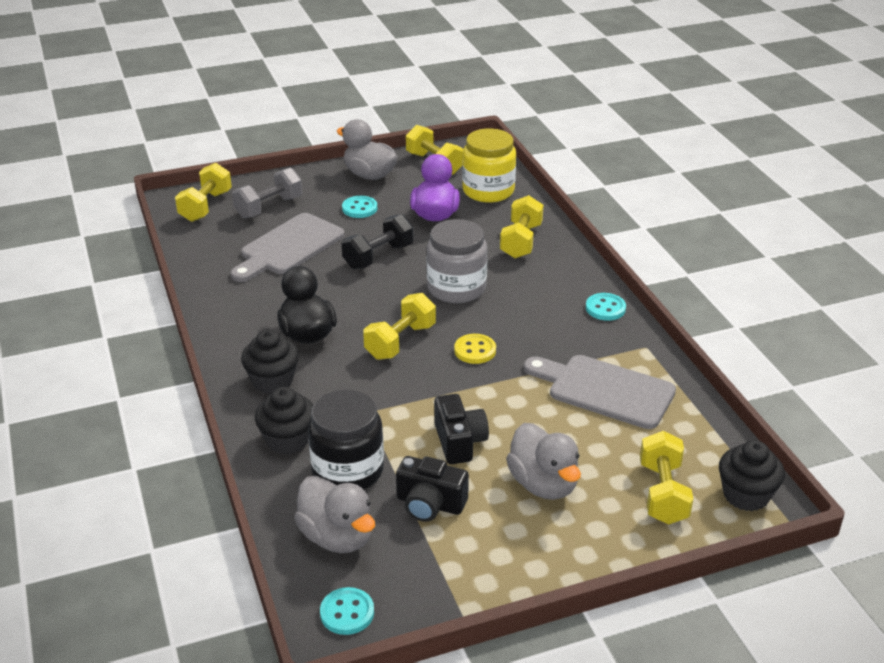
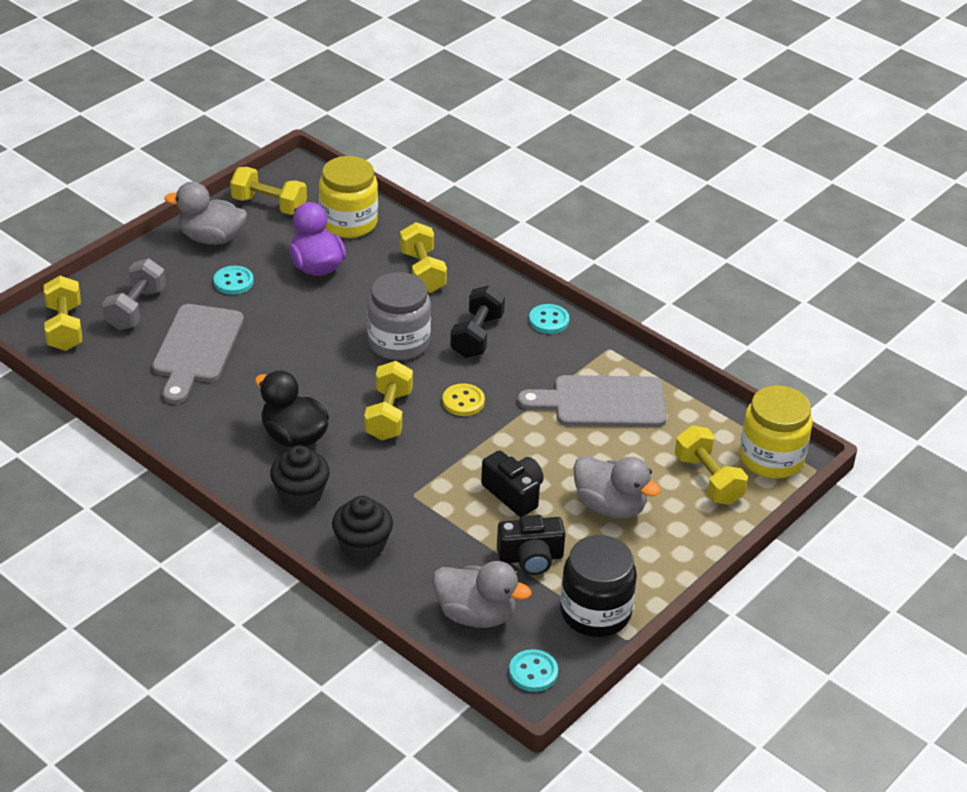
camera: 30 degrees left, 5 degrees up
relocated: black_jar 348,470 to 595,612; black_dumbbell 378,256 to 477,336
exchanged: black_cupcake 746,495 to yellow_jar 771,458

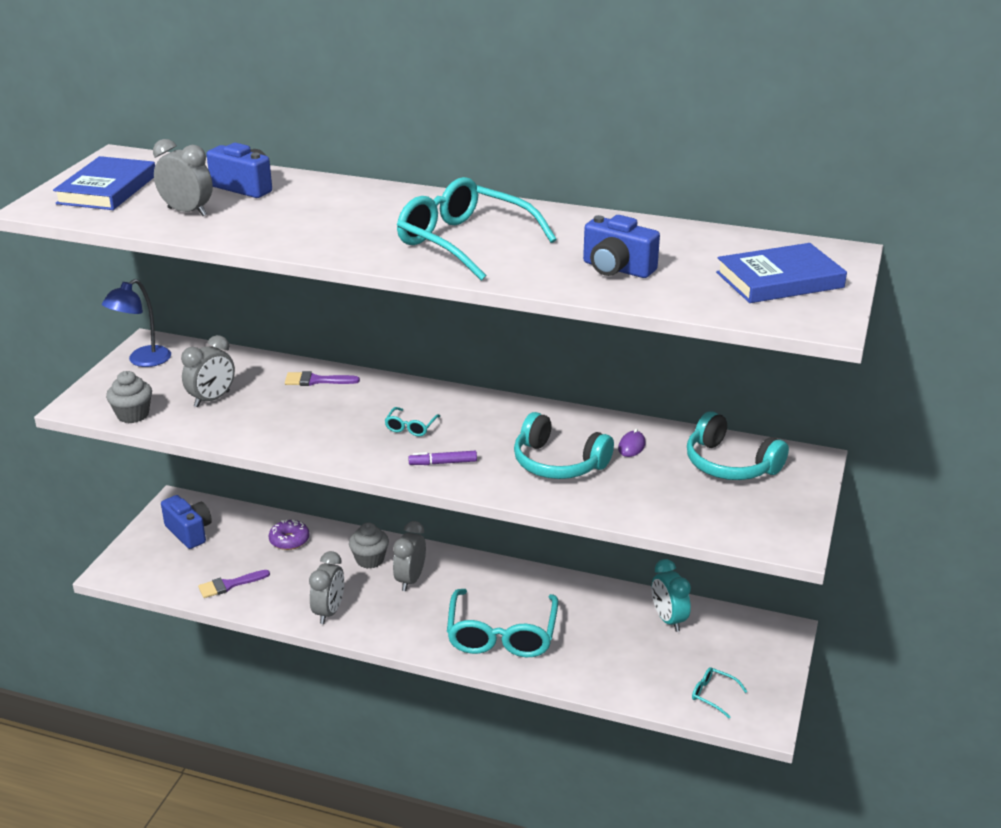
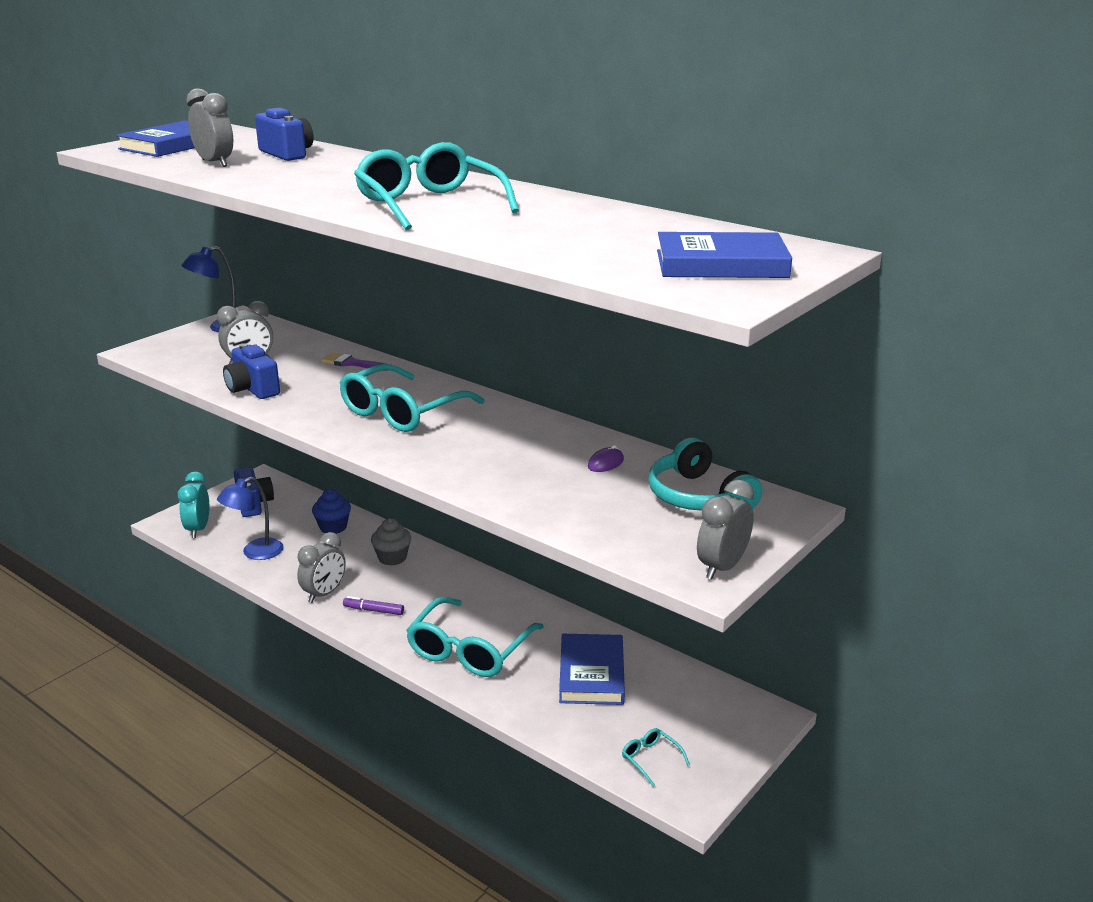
camera: 20 degrees right, 5 degrees down
missing: grey_cupcake 133,415; turquoise_headphones 558,463
appeared: blue_book 591,674
relocated: grey_clock 410,580 to 722,567; purple_marker 443,463 to 374,610; blue_camera 617,269 to 252,389; turquoise_clock 668,619 to 198,529
exchanged: purple_brush 229,585 to blue_lamp 255,553; purple_donut 289,540 to blue_cupcake 333,527
size: turquoise_glasses 411,427 = 402,412 x2.37

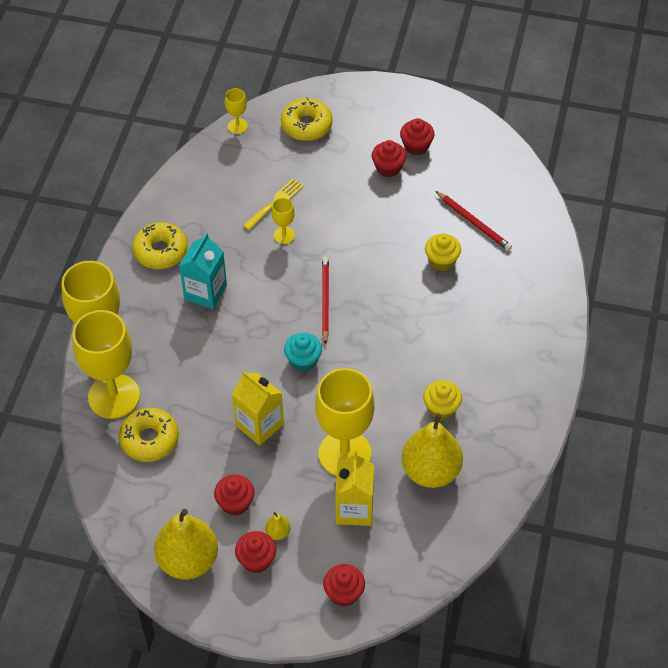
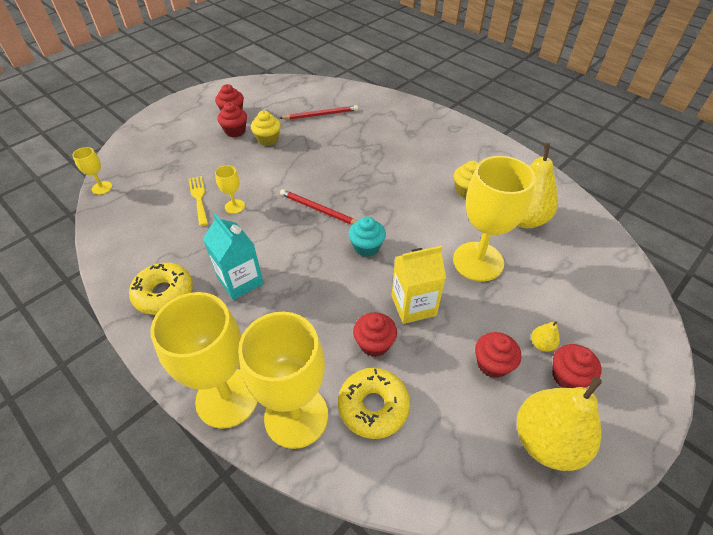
camera: 60 degrees left, 5 degrees down
missing: yellow_donut 306,125; yellow_carton 354,509
relocated: red_cupcake 344,593 to 374,344; yellow_cupcake 442,261 to 268,139

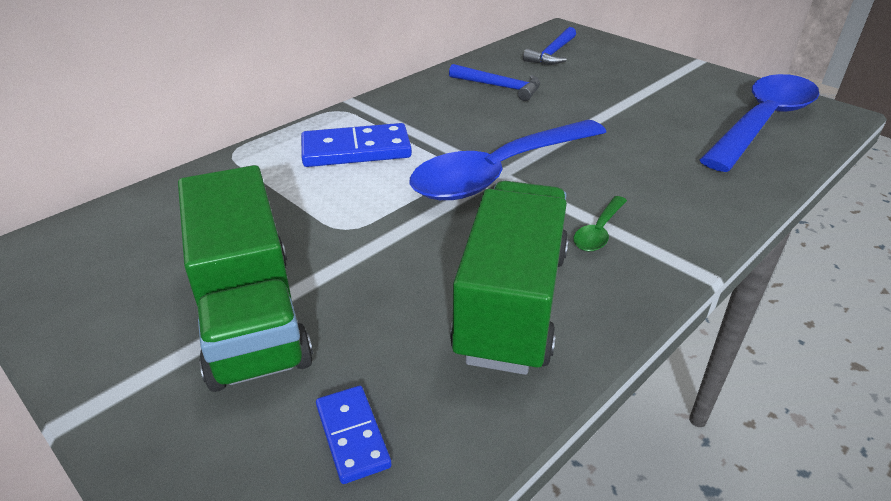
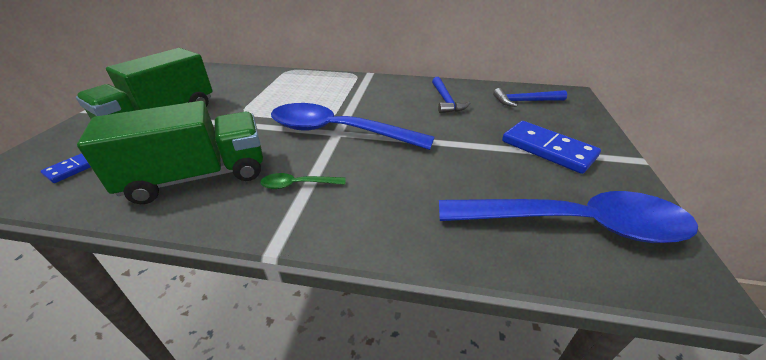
camera: 55 degrees right, 0 degrees up
relocated: blue_domino 356,150 to 547,149

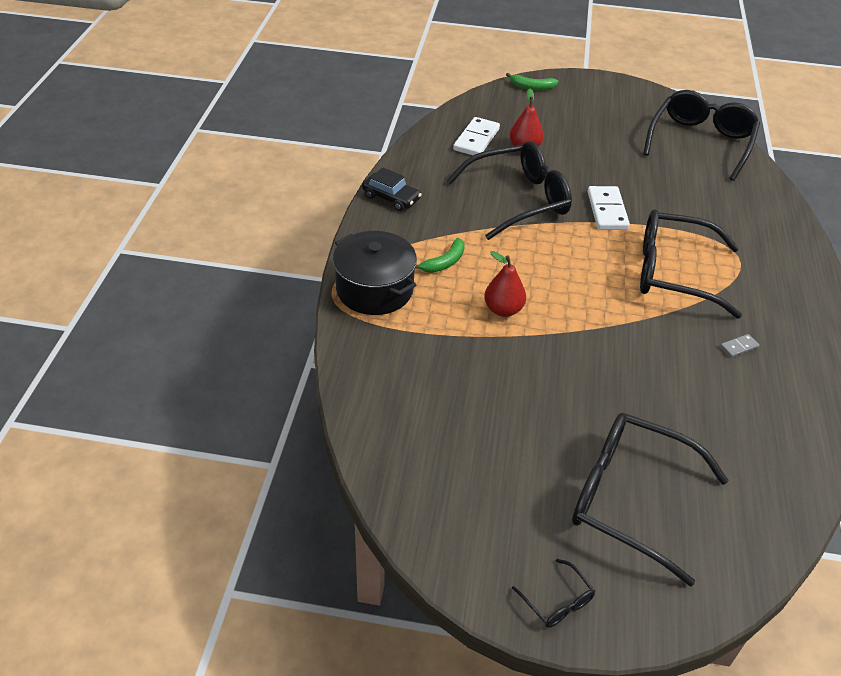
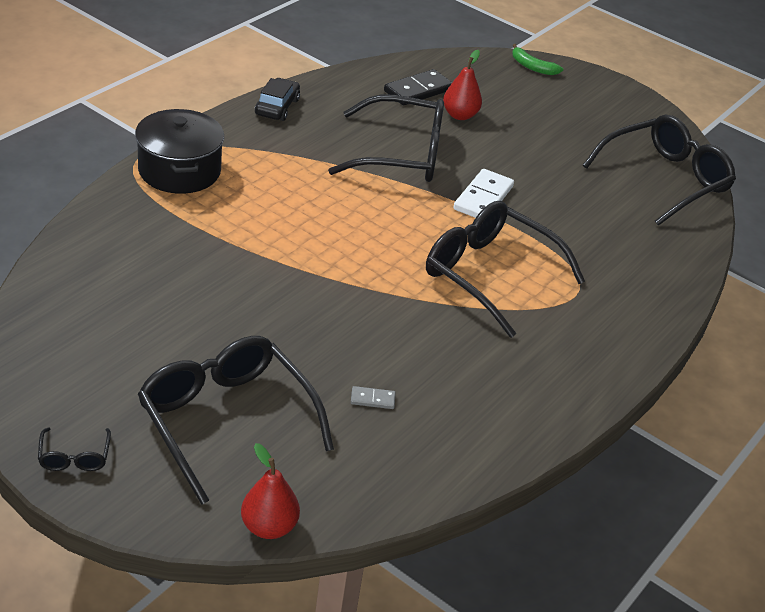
camera: 25 degrees right, 5 degrees down
missing: green_banana 444,262
relocated: red_pear 503,310 to 269,527; grey_domino 739,347 to 372,399
colour: white_domino 476,139 to black_domino 418,90
spun: black_car 391,198 = 277,107 135 degrees counterclockwise

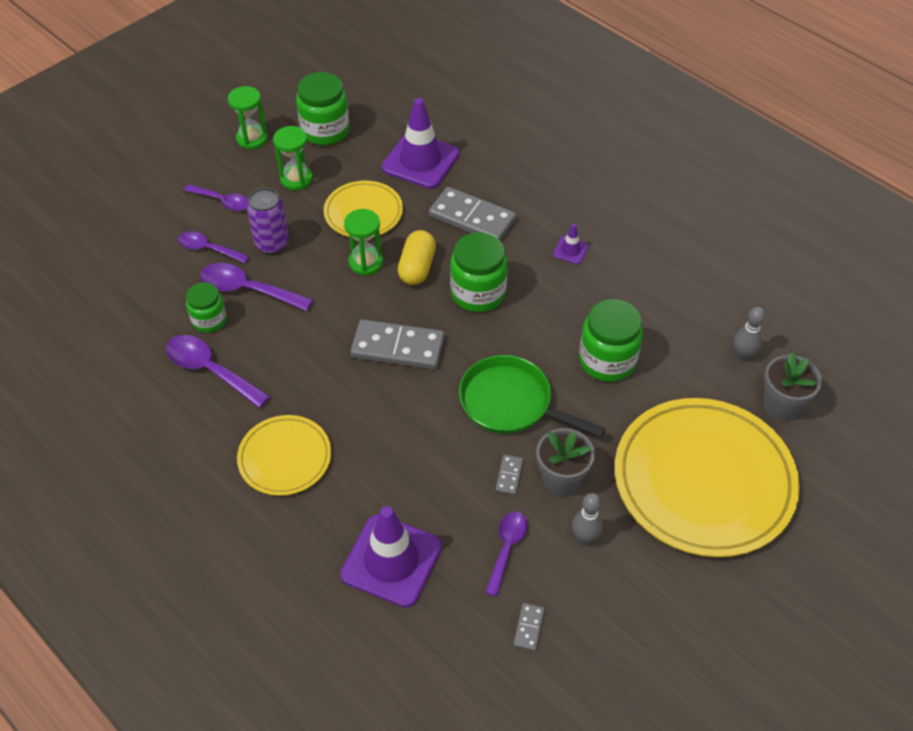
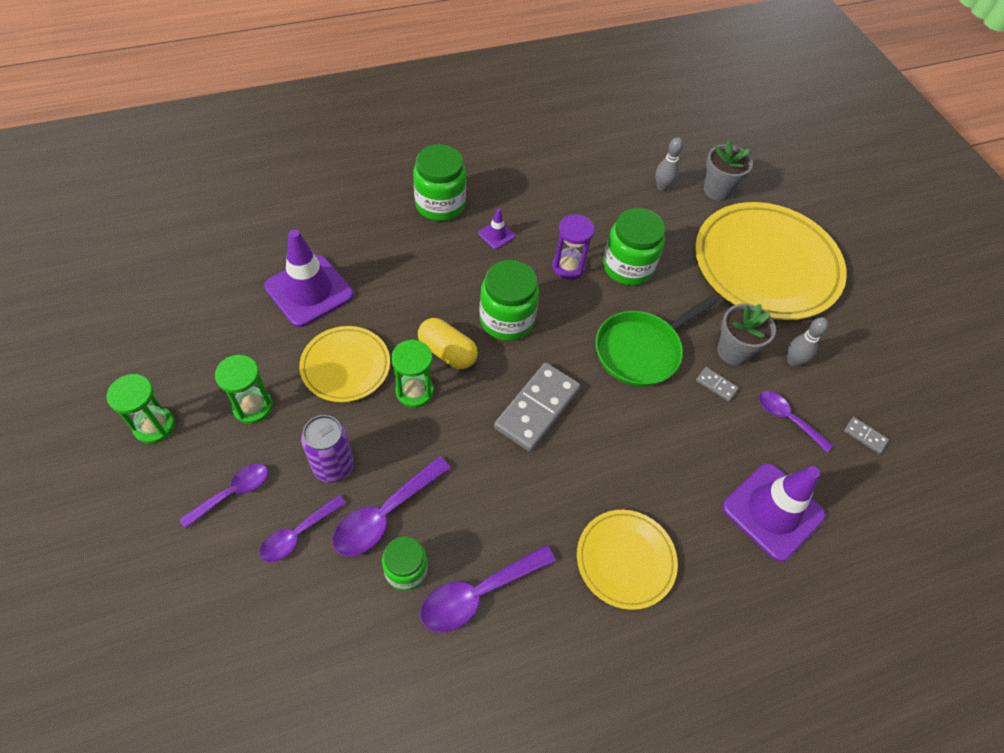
camera: 70 degrees left, 5 degrees up
missing: grey_domino 472,218
appeared: purple_hourglass 568,267
relocated: green_jar 325,130 to 440,204

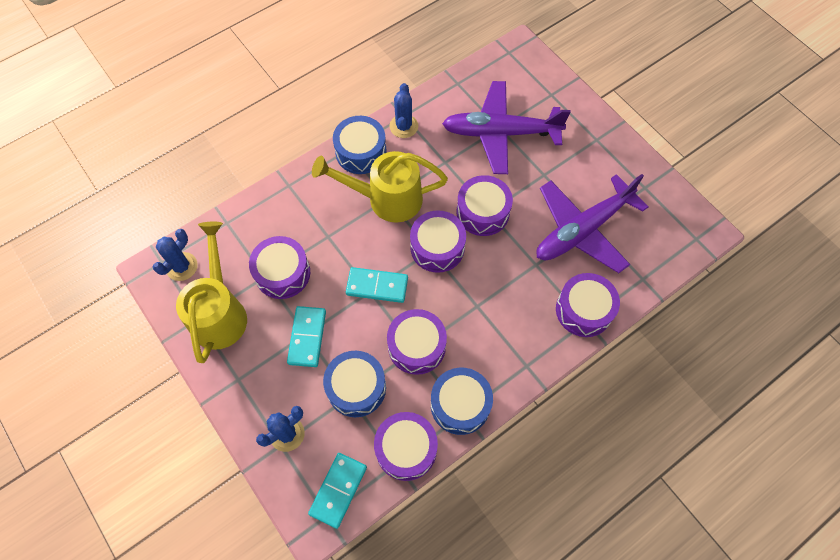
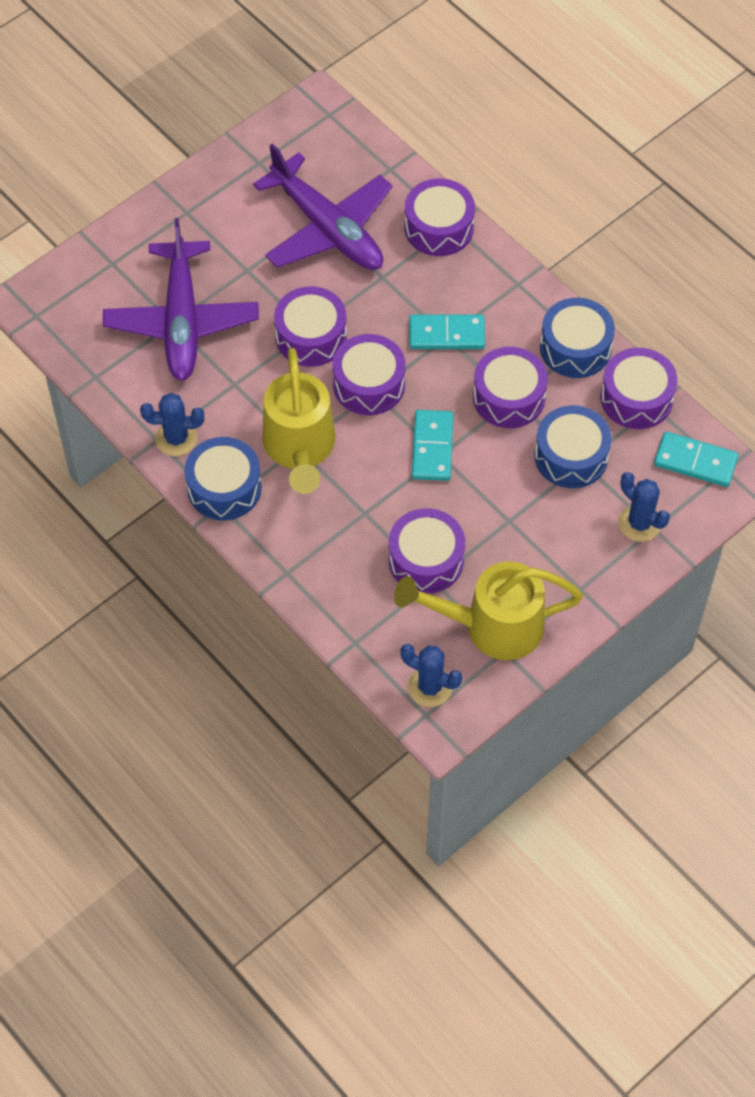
camera: 95 degrees left, 5 degrees down
relocated: turquoise_domino 307,337 to 446,334

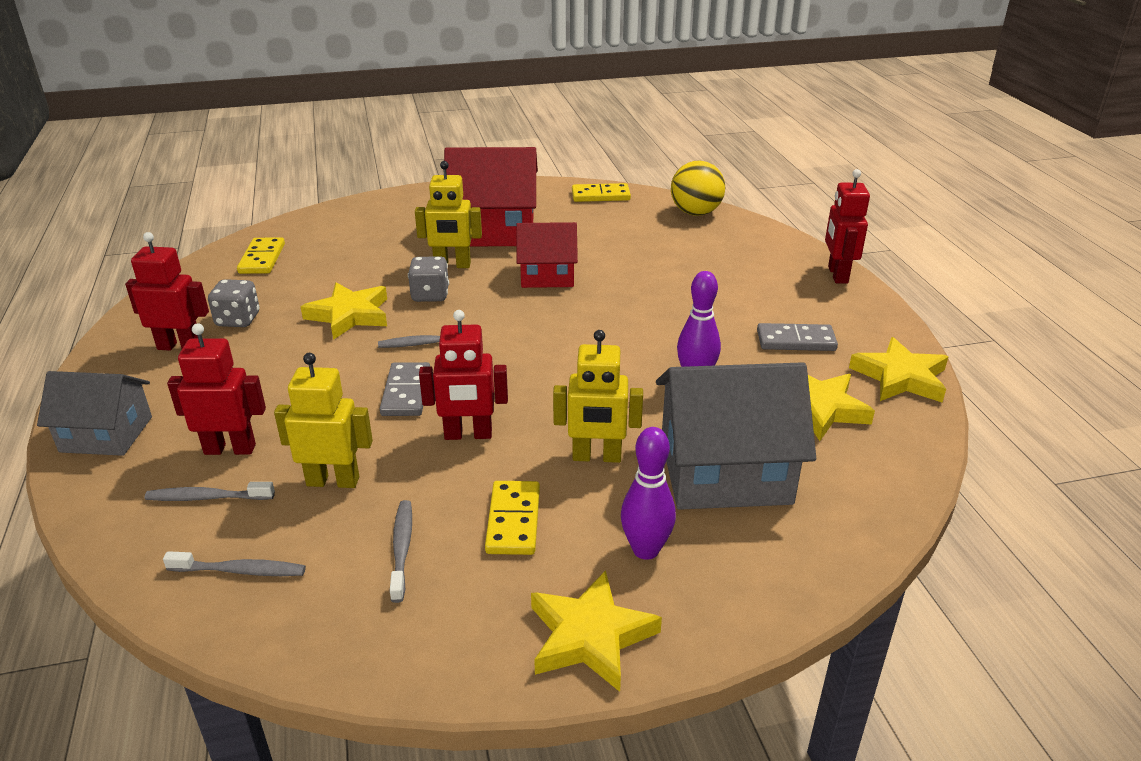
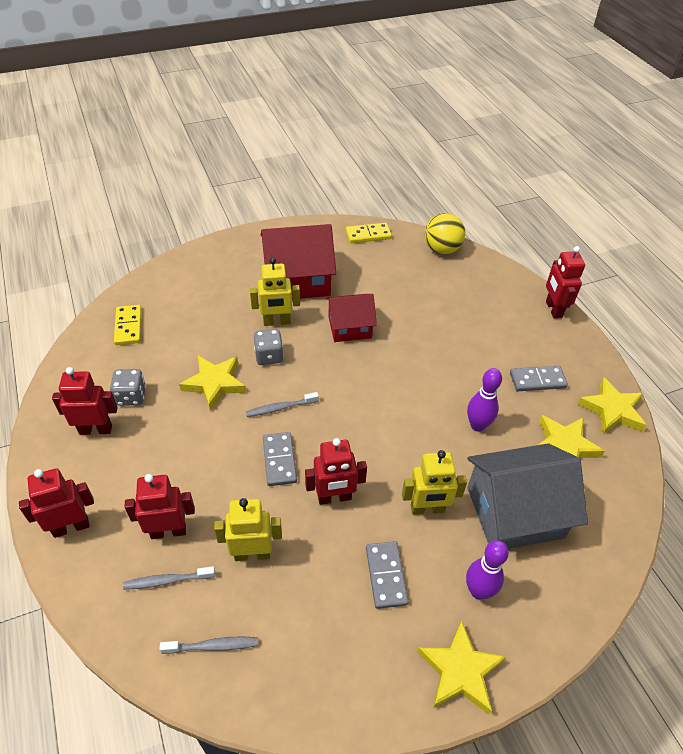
camera: 10 degrees left, 15 degrees up
missing: grey_toothbrush 402,549
exchanged: grey_house 106,434 to red_robot 71,527
colour: yellow_domino 513,521 to grey_domino 386,575

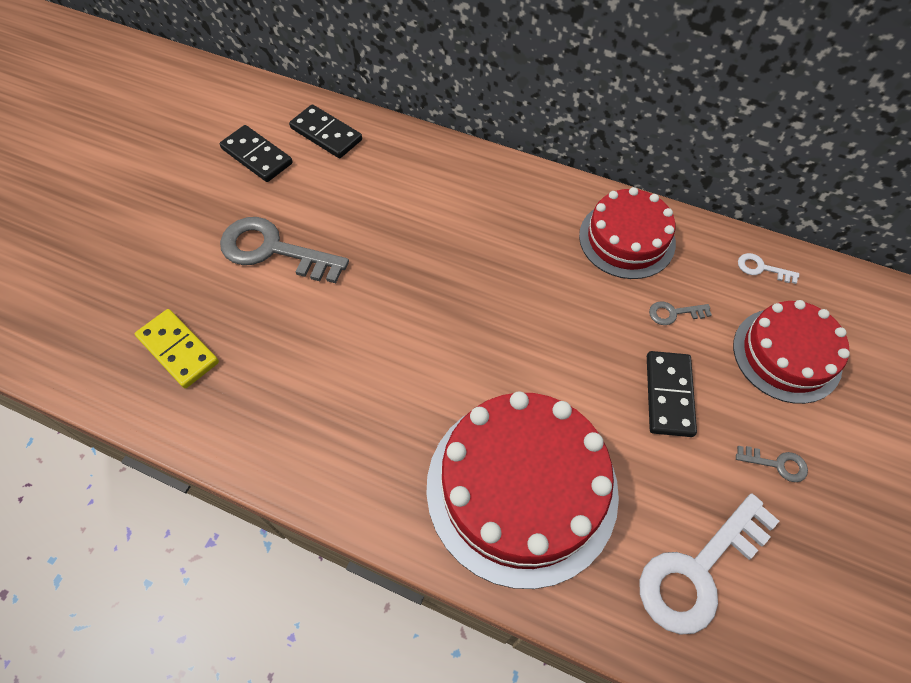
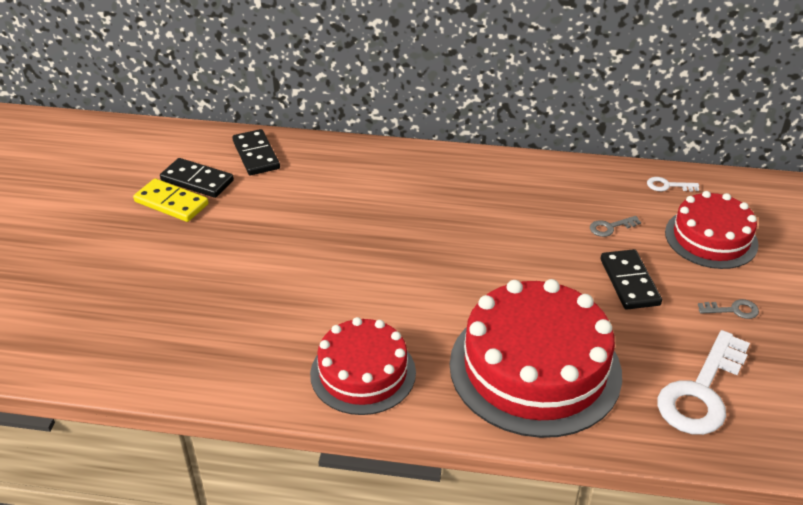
camera: 15 degrees left, 20 degrees down
missing: grey_key 273,250
relocated: yellow_domino 178,350 to 171,203; red_cake 627,239 to 363,373
spun: black_domino 326,134 = 256,155 45 degrees clockwise

